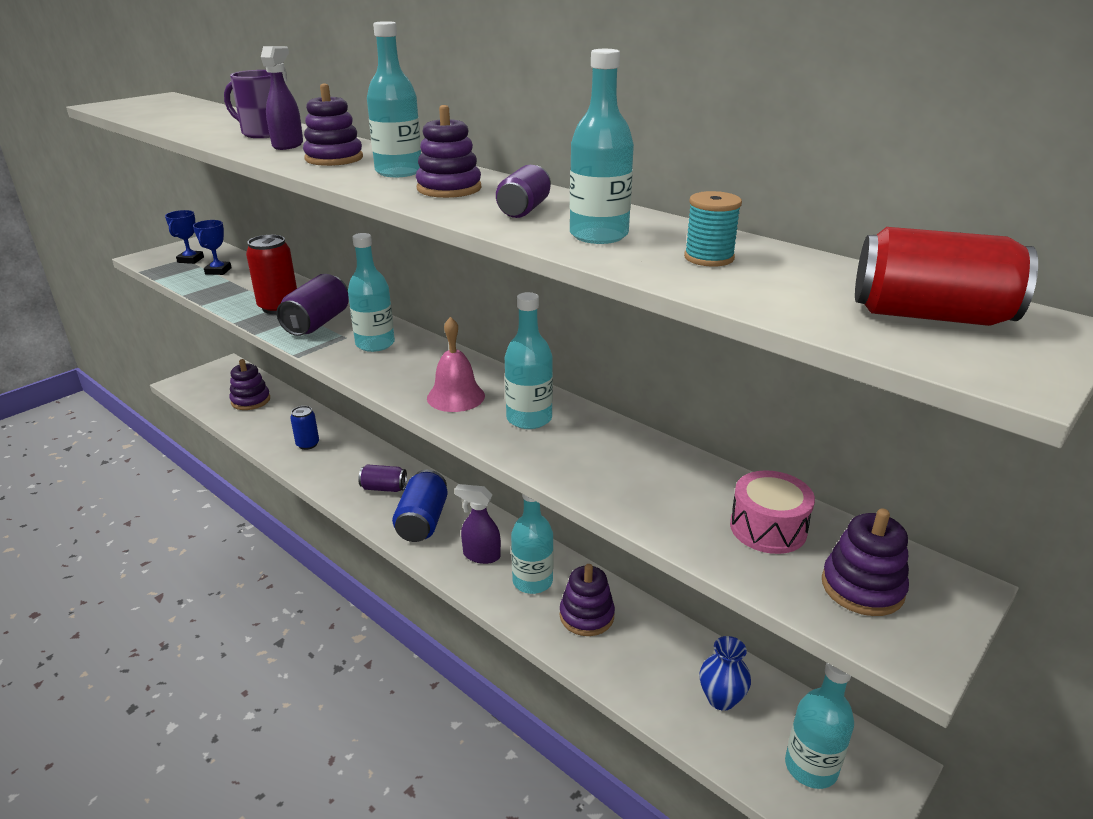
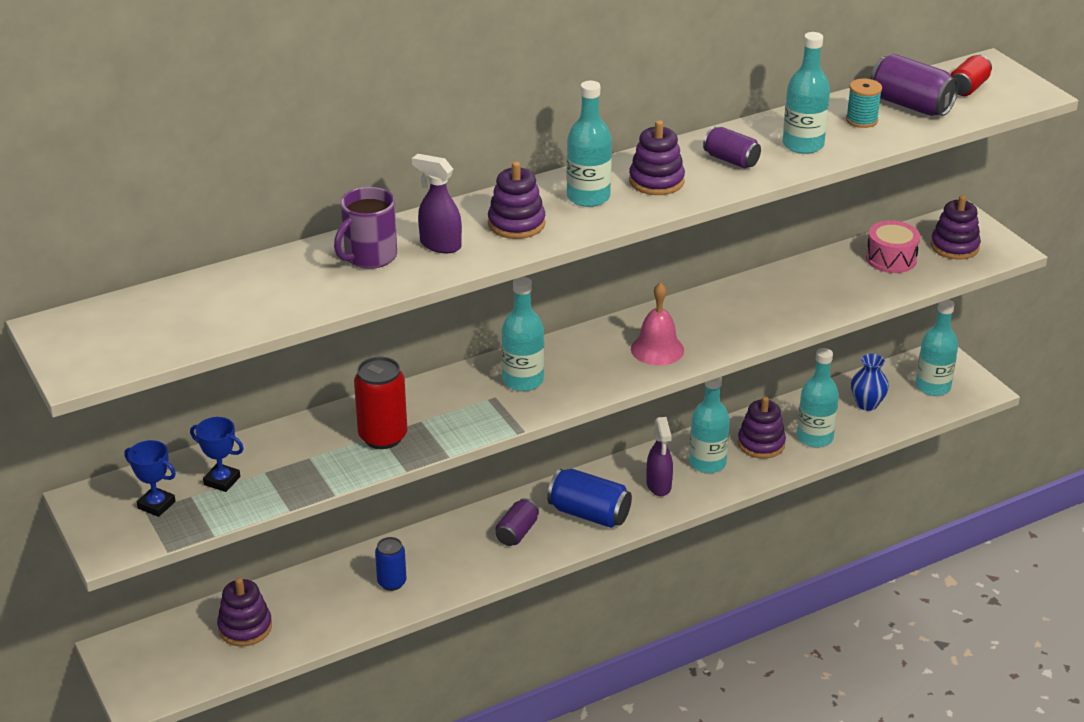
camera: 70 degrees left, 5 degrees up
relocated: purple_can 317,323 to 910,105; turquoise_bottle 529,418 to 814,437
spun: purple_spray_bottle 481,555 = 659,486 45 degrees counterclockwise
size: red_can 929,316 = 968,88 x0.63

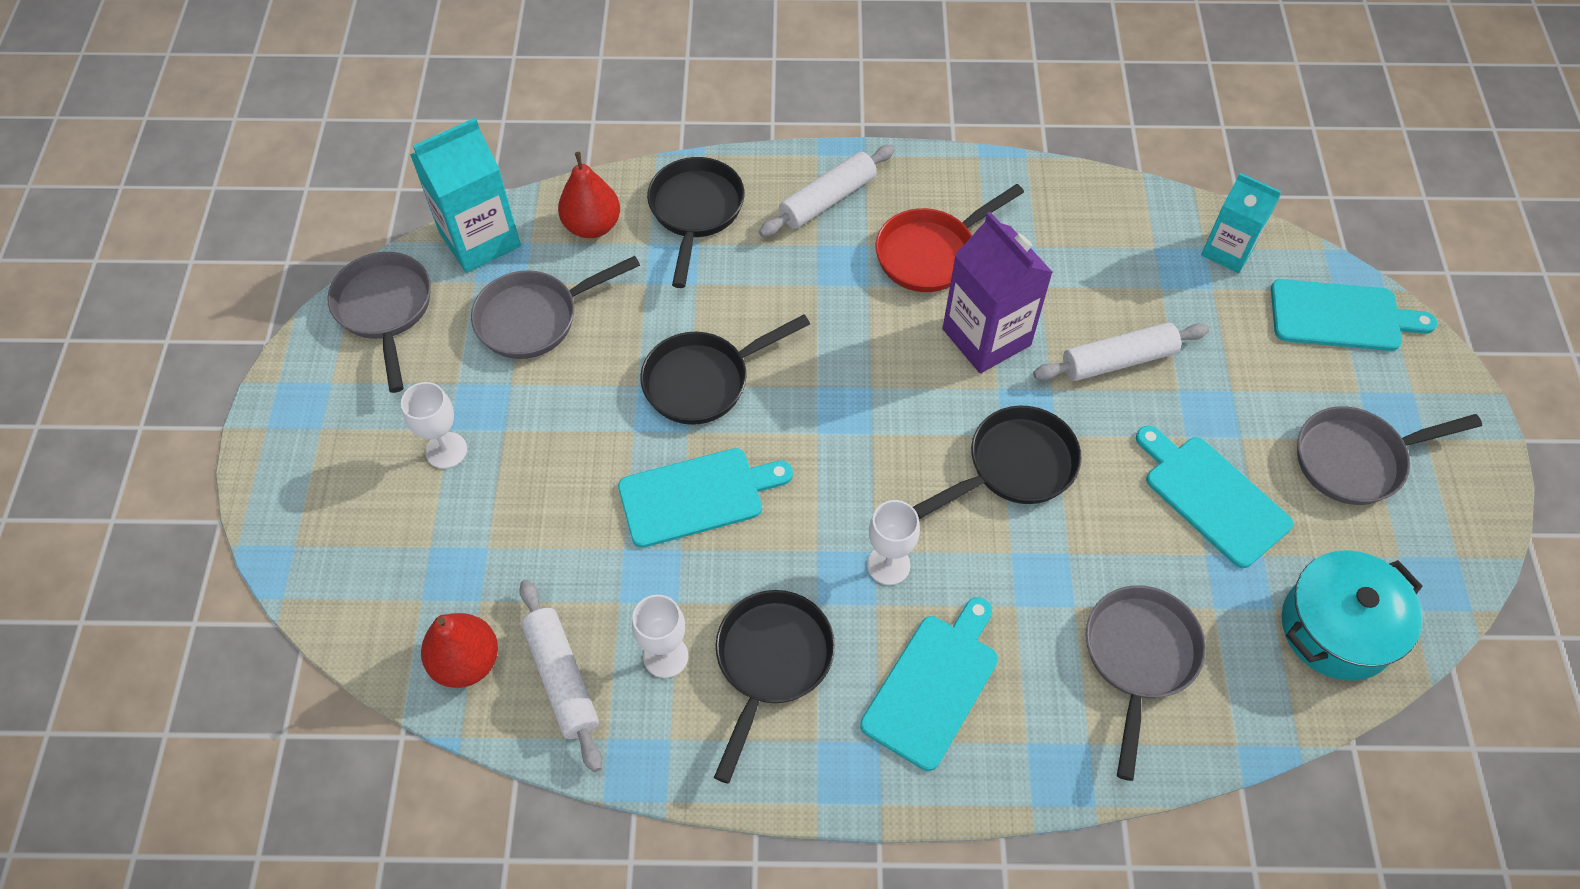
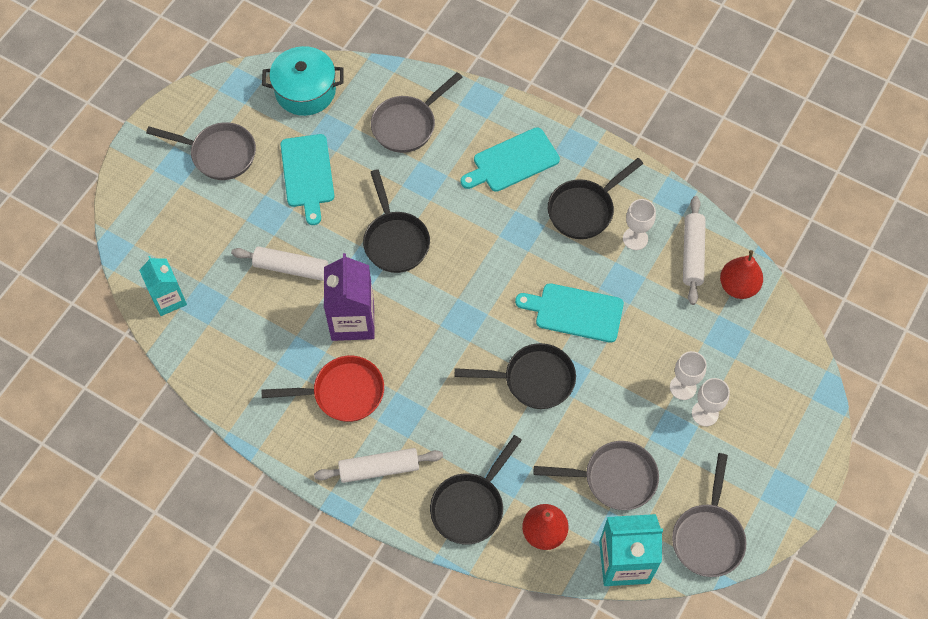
camera: 150 degrees left, 5 degrees up
missing: turquoise_cutting_board 1341,316
relocated: white_goblet 888,565 to 683,387
spun: black_pan 1014,466 = 395,240 105 degrees counterclockwise

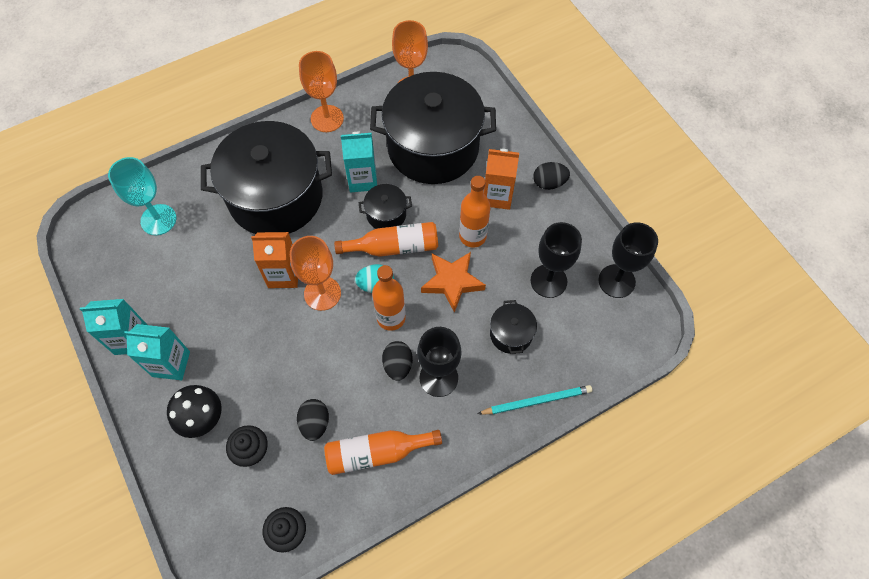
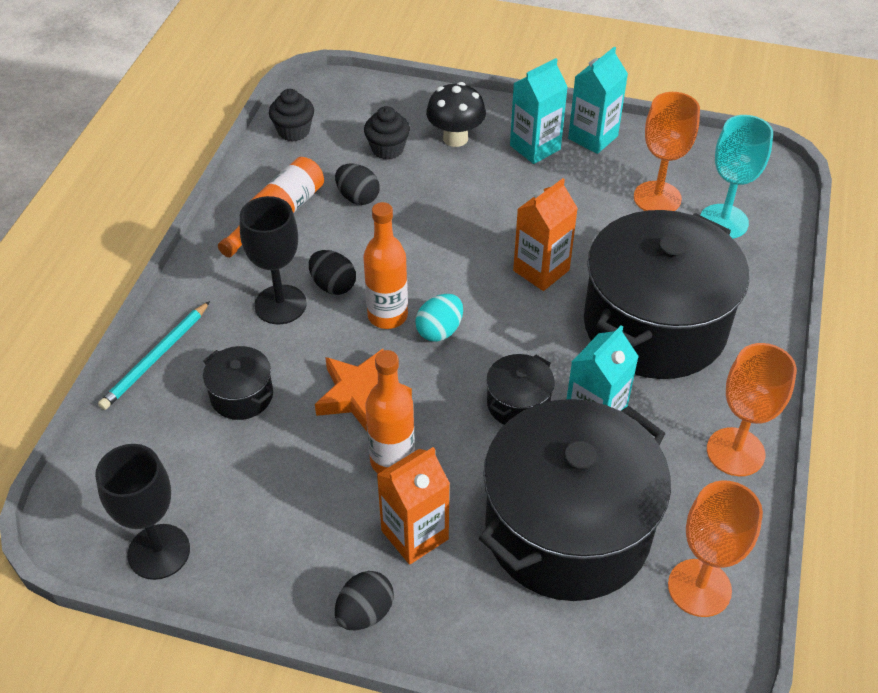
camera: 135 degrees right, 15 degrees down
missing: orange_bottle 394,247; black_goblet 548,281
relocated: orange_goblet 322,293 to 657,198

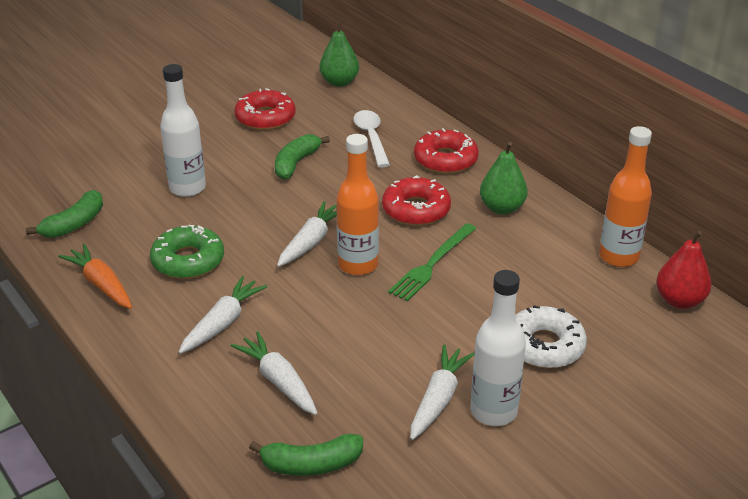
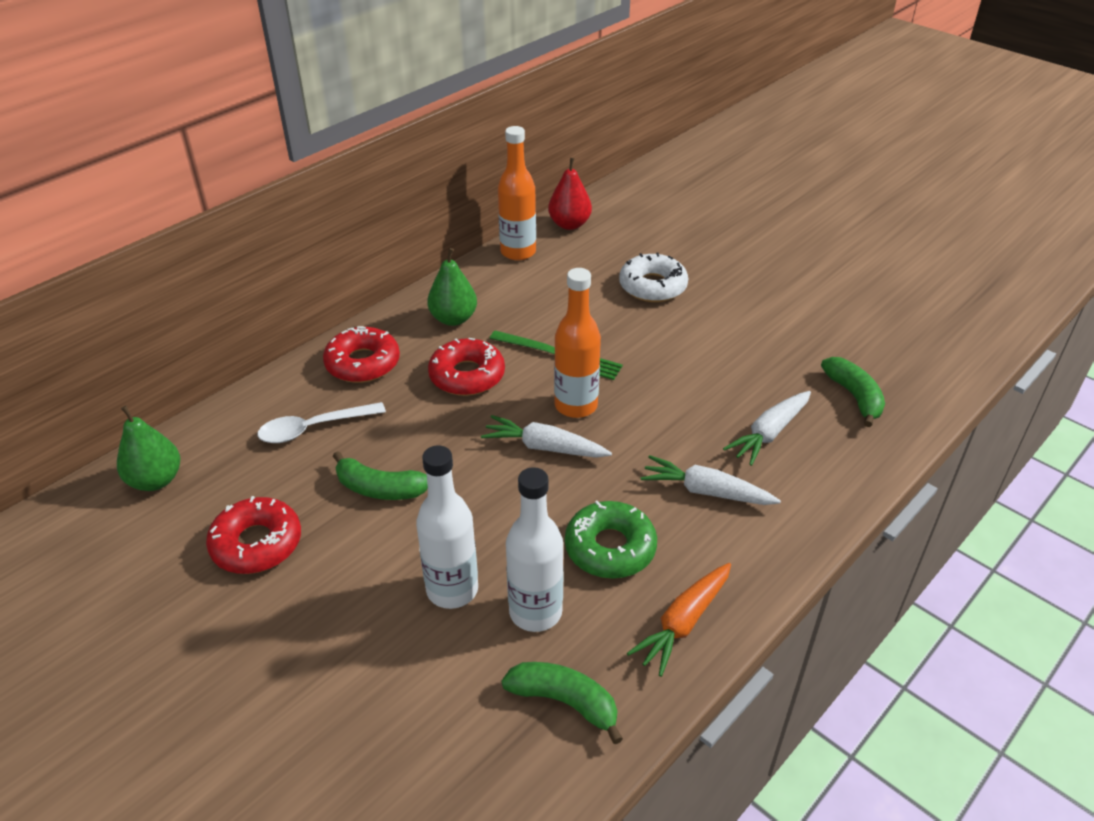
camera: 100 degrees left, 5 degrees up
missing: white_carrot 438,399
relocated: white_bottle 493,411 to 535,612

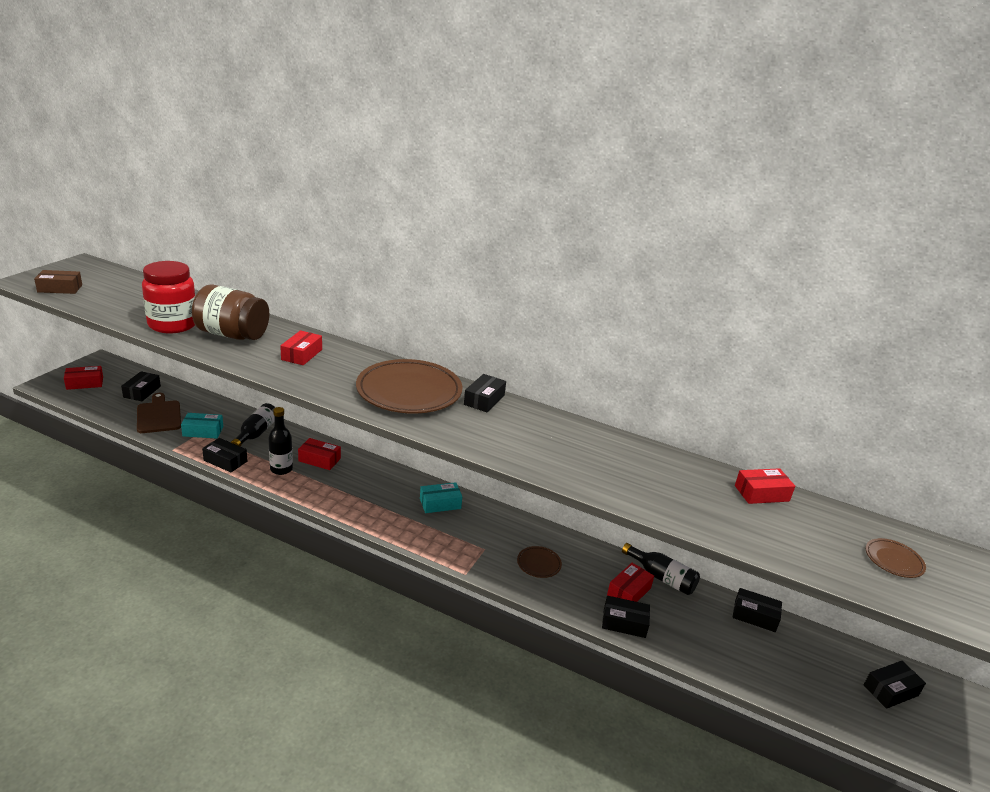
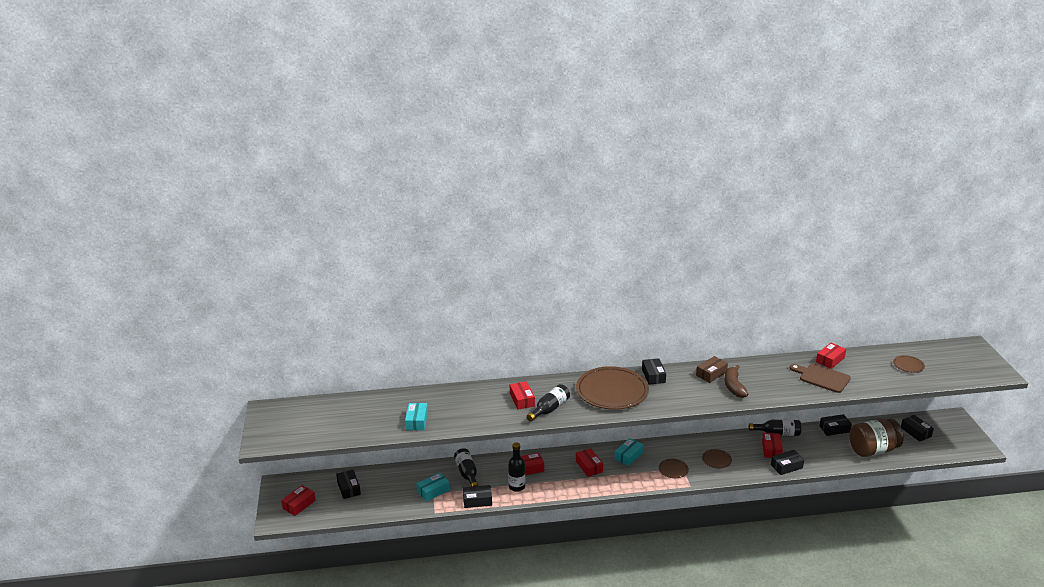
camera: 30 degrees left, 0 degrees up
appeared: black_bottle 549,409; red_box 589,466; brown_plate 673,470; brown_banana 734,387
relocated: brown_box 60,288 to 711,374; brown_cutting_board 159,415 to 822,377; brown_jar 232,334 to 873,450
exchanged: red_jar 173,325 to turquoise_box 417,421
spun: black_box 890,690 = 915,432 60 degrees counterclockwise

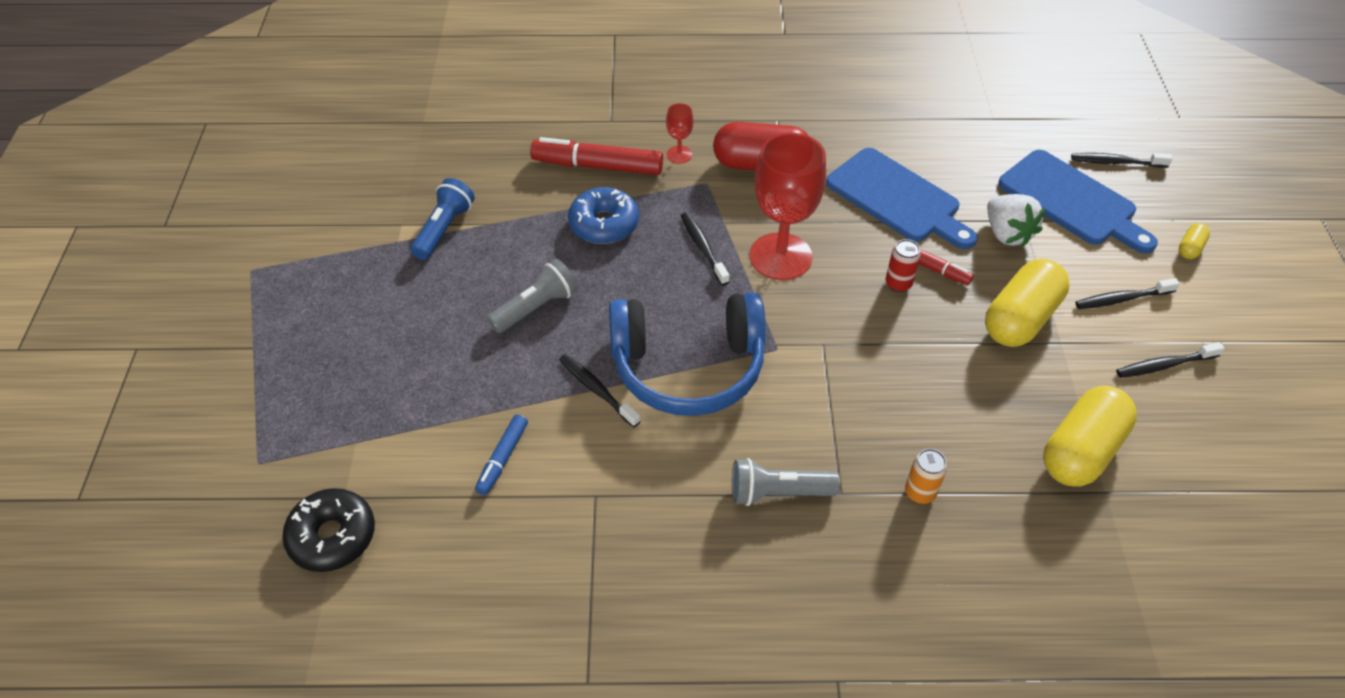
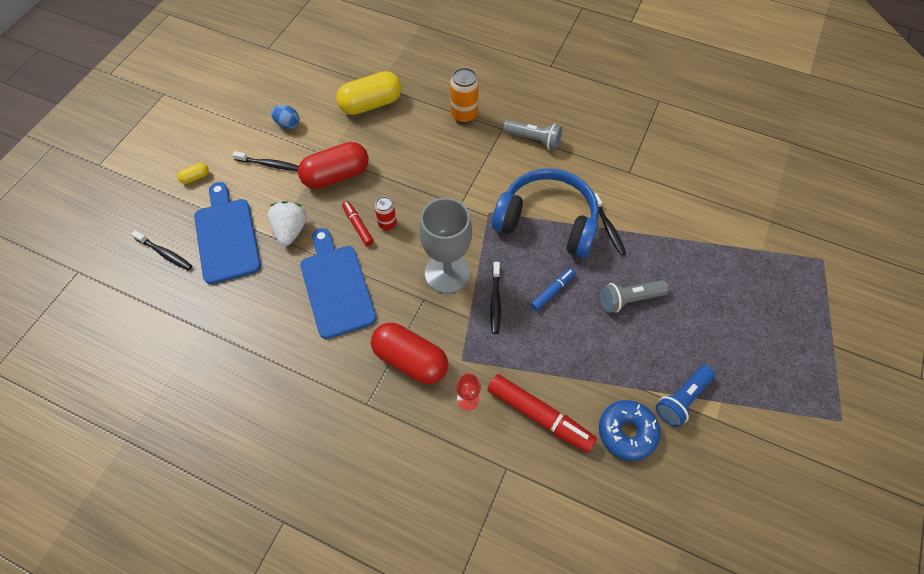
camera: 155 degrees left, 10 degrees up
missing: black_donut 332,536
relocated: blue_marker 502,458 to 552,291; blue_donut 604,224 to 627,432
exchanged: black_toothbrush 1164,365 to blue_egg 287,124
colour: red_goblet 780,256 to grey_goblet 447,273; yellow_capsule 1020,319 to red_capsule 336,176
size: orange_can 920,493 = 464,115 x1.58

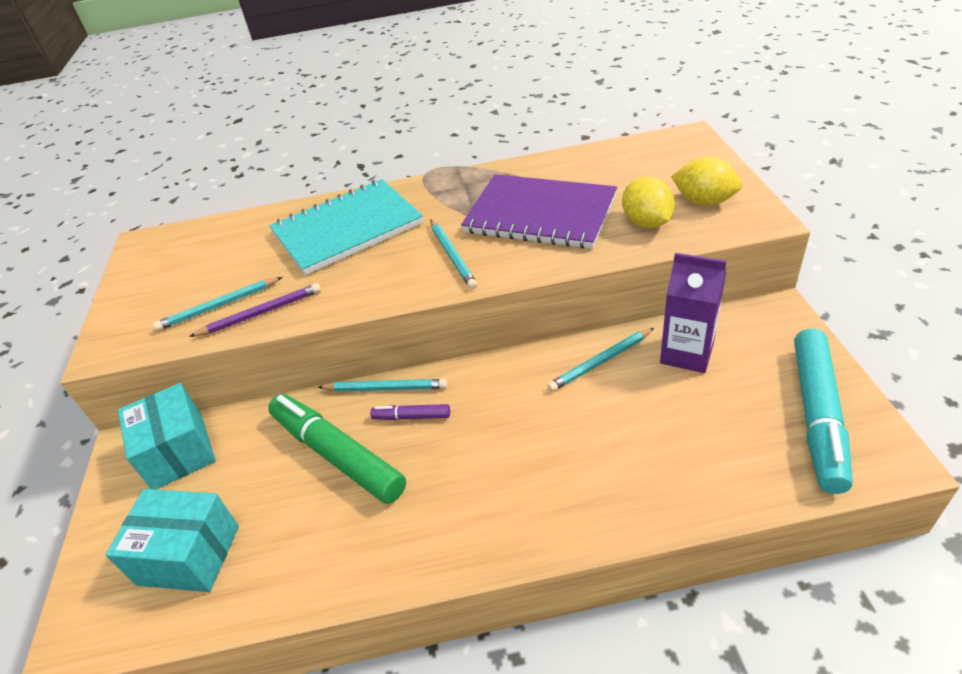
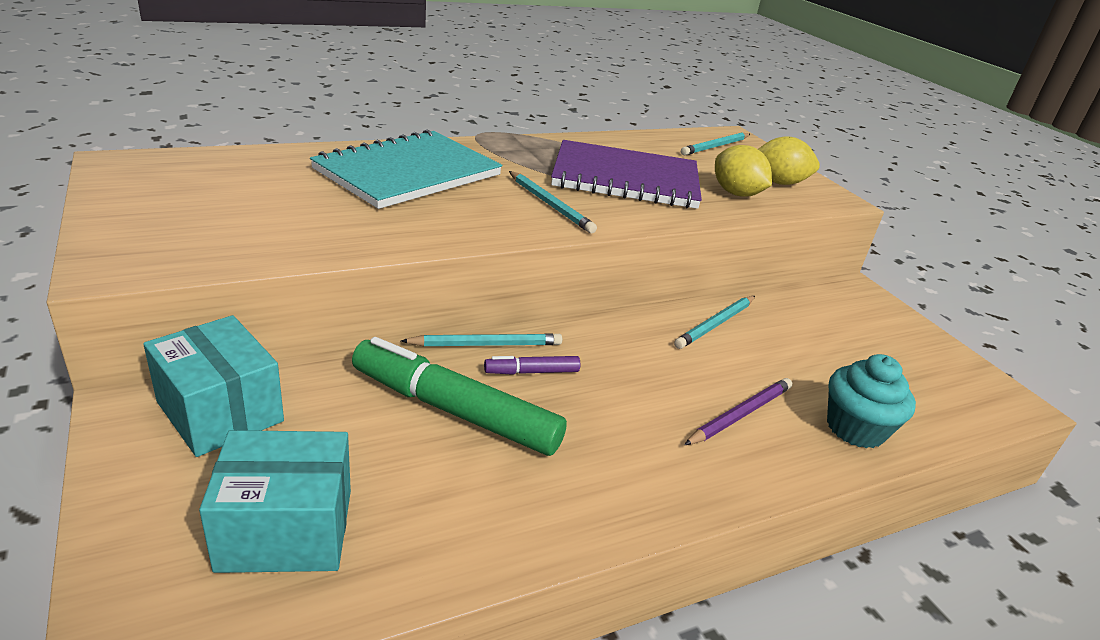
camera: 25 degrees left, 10 degrees down
missing: purple_carton 686,353; turquoise_marker 817,415
appeared: turquoise_cupcake 855,428
relocated: turquoise_pencil 219,306 to 715,146; purple_pencil 260,313 to 740,414

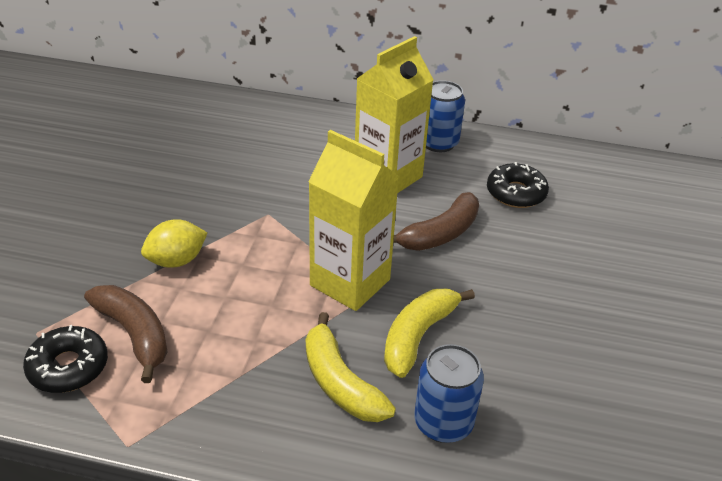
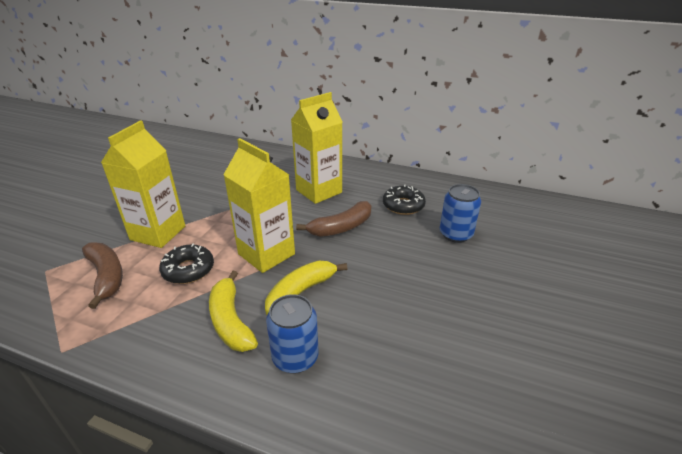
camera: 10 degrees right, 5 degrees down
relocated: black_donut 68,367 to 188,270; blue_can 438,143 to 455,234
exchanged: yellow_lemon 176,261 to yellow_carton 158,233

